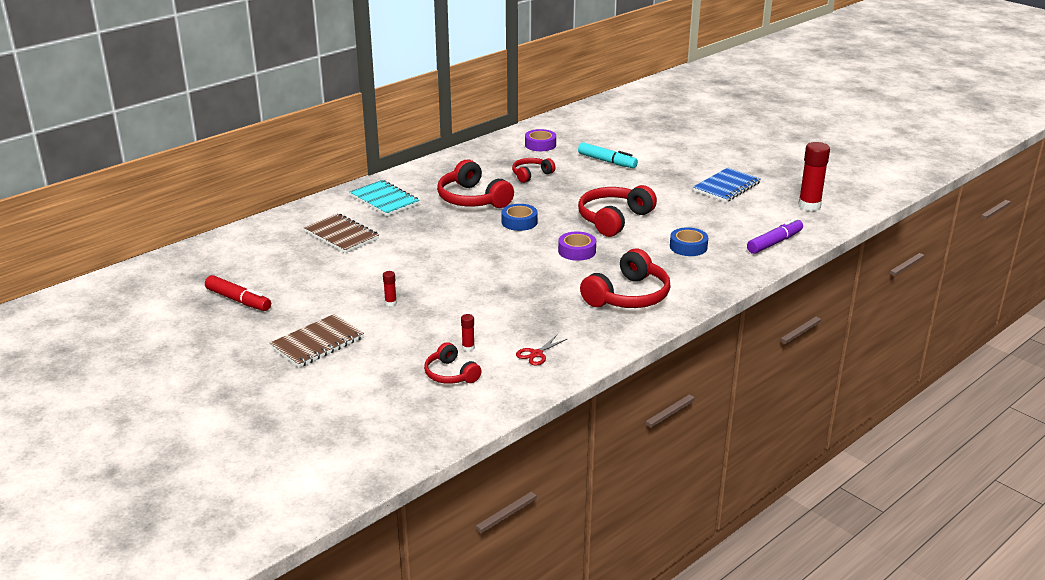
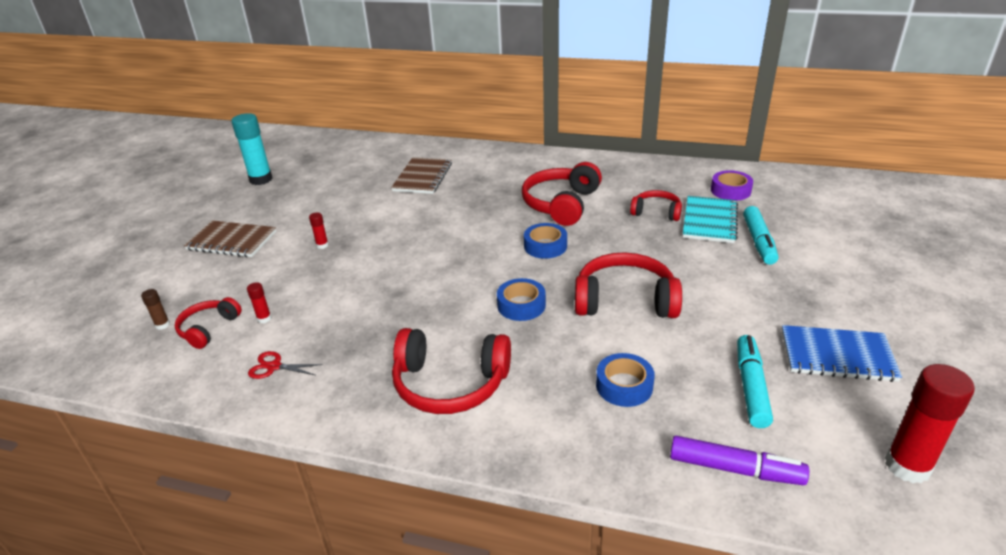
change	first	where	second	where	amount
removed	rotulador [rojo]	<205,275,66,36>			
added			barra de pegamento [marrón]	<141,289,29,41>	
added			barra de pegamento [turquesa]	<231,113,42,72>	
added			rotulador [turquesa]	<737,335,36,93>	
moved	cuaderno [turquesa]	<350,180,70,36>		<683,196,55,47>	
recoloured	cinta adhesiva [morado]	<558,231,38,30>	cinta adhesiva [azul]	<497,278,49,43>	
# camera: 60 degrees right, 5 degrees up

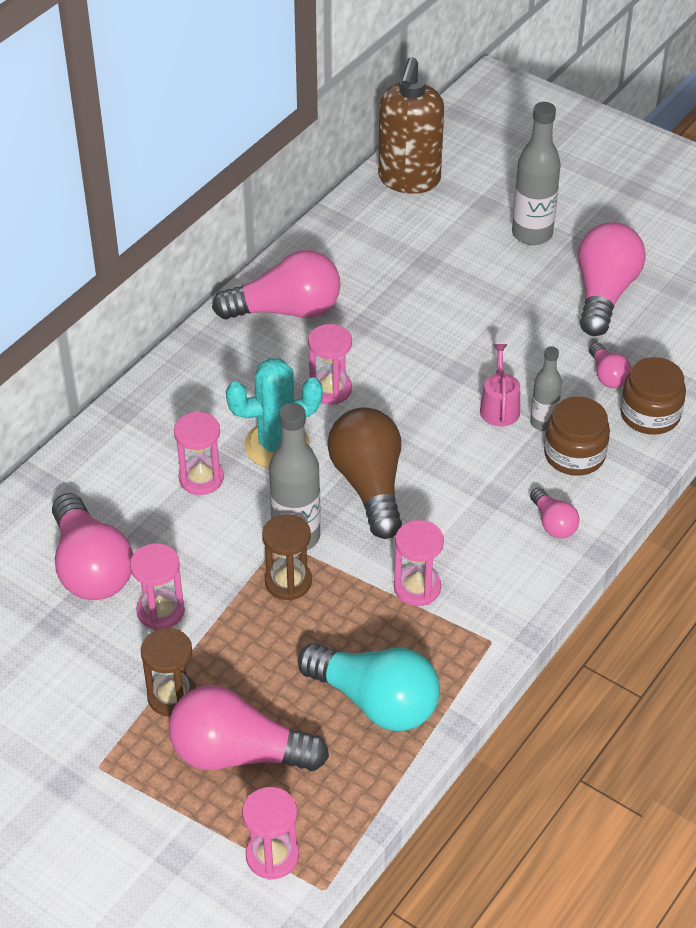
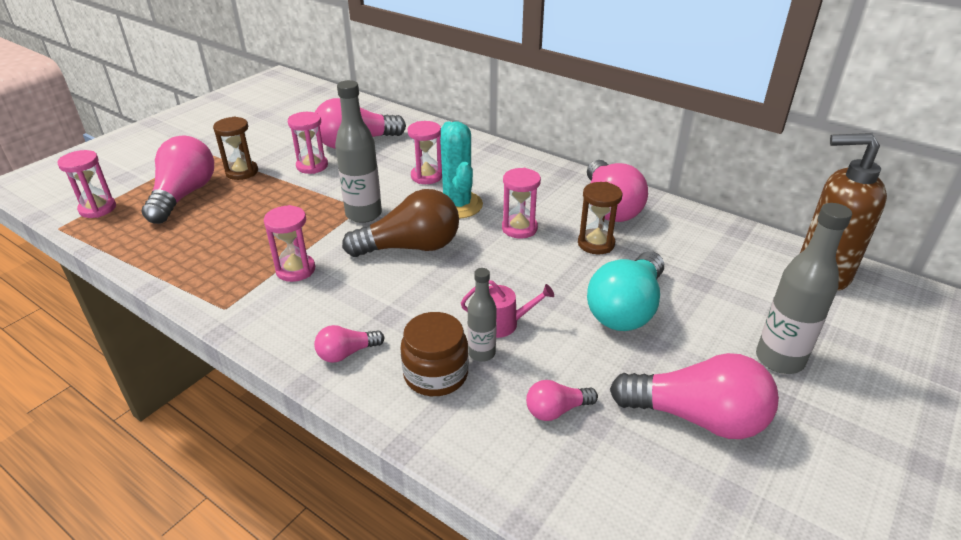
change	first	where	second	where	amount
removed	tarro [marrón]	<620,357,66,78>			
moved	reloj de arena [marrón]	<262,514,50,86>		<578,182,45,72>	
moved	bombilla [turquesa]	<298,643,142,88>		<587,251,77,80>	
# camera: 90 degrees right, 10 degrees down

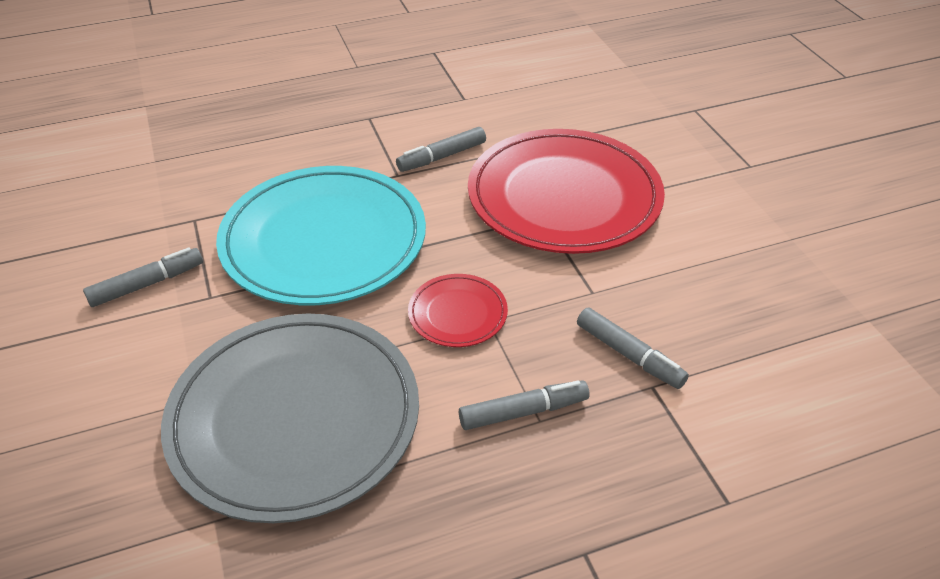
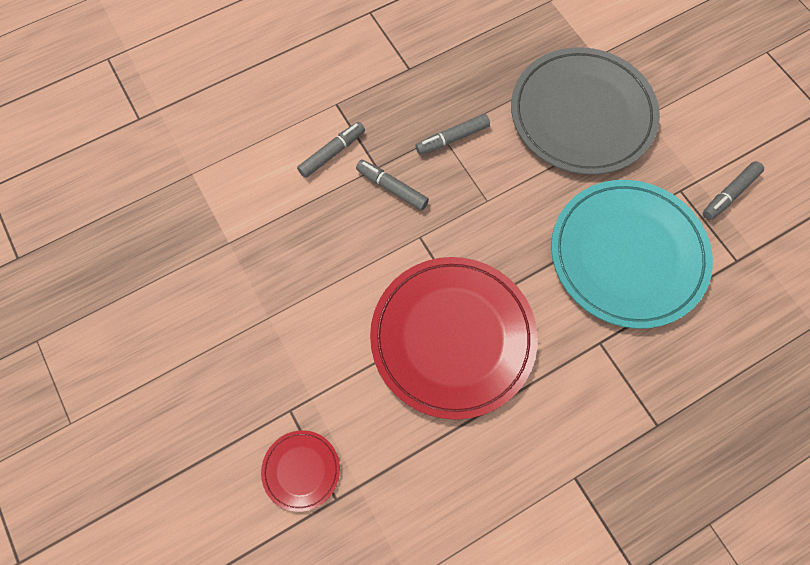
change	first	where	second	where	amount
moved	rotulador [gris]	<396,127,90,45>		<297,122,68,56>	
moved	plato [rojo]	<408,274,100,73>		<261,430,79,82>	
# camera: 170 degrees right, 25 degrees up

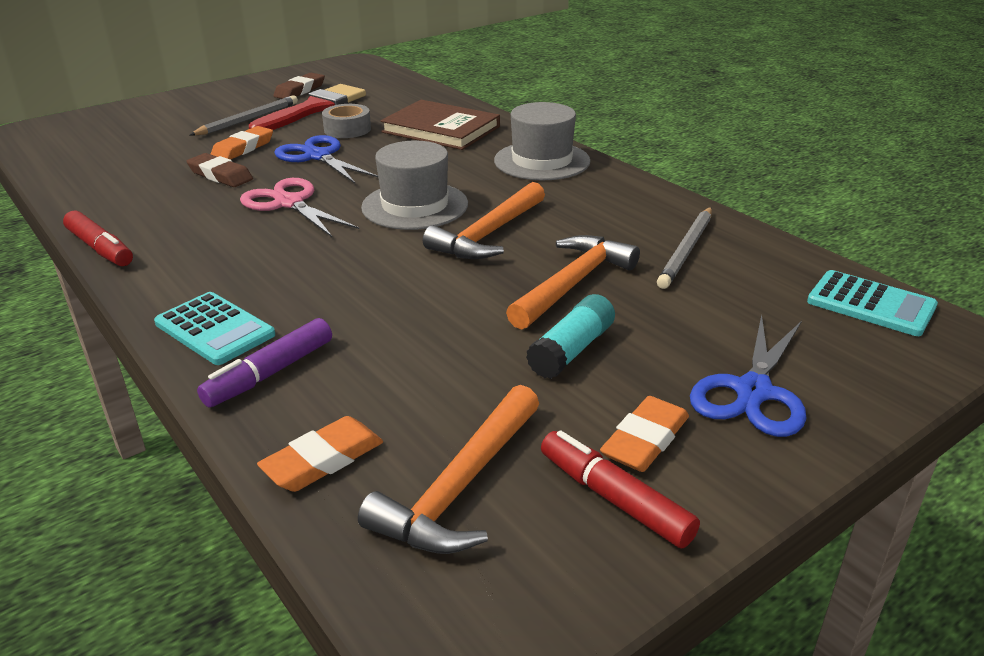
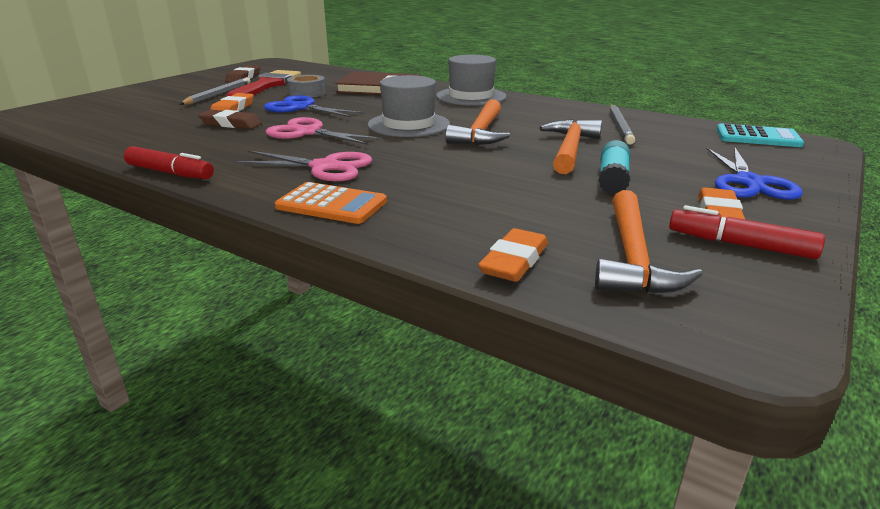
change	first	where	second	where	amount
removed	rotulador [morado]	<197,318,135,89>			
added			tijeras [rosa]	<233,151,139,31>	
recoloured	calculadora [turquesa]	<154,292,121,73>	calculadora [naranja]	<275,182,112,42>	
# camera: 20 degrees left, 5 degrees down

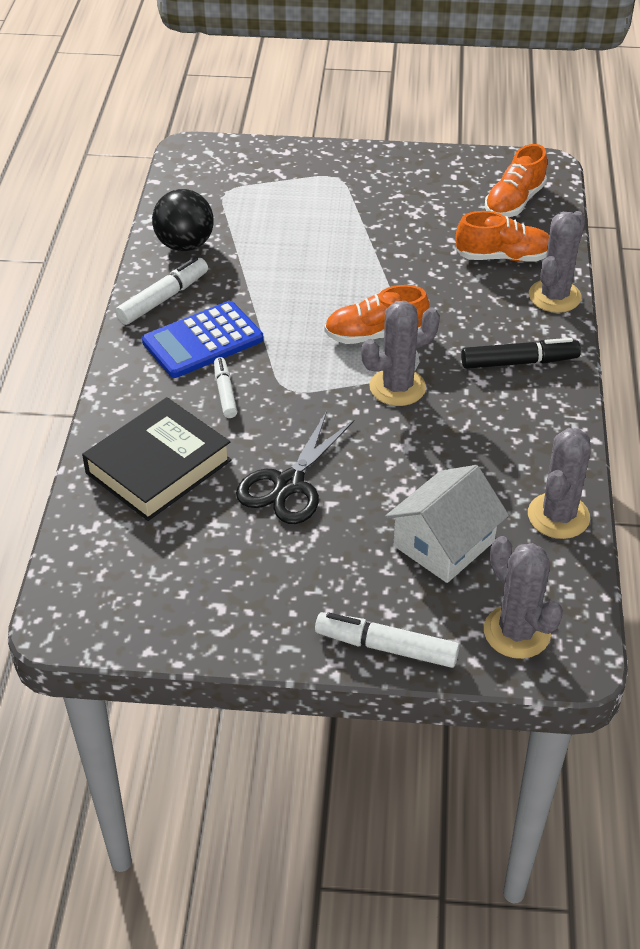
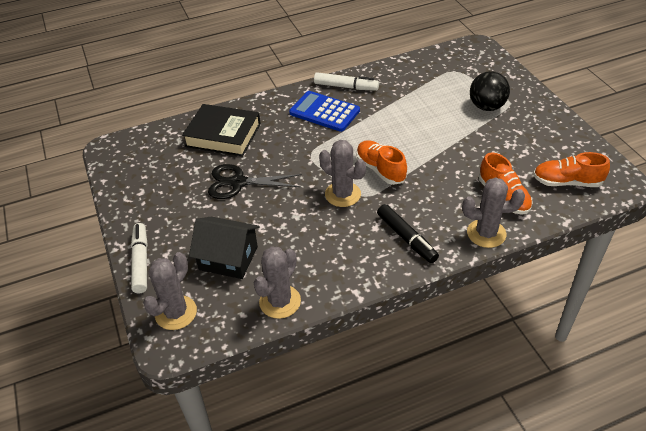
change	first	where	second	where	amount
removed	rotulador [blanco]	<214,357,23,61>			
moved	pelota [negro]	<152,189,62,62>		<470,71,40,40>	
recoloured	casa [blanco]	<385,465,124,118>	casa [negro]	<189,217,71,62>	
turned	cactus [gris]	<528,428,63,111>		<254,246,47,73>	60 degrees counterclockwise
# camera: 65 degrees right, 0 degrees up

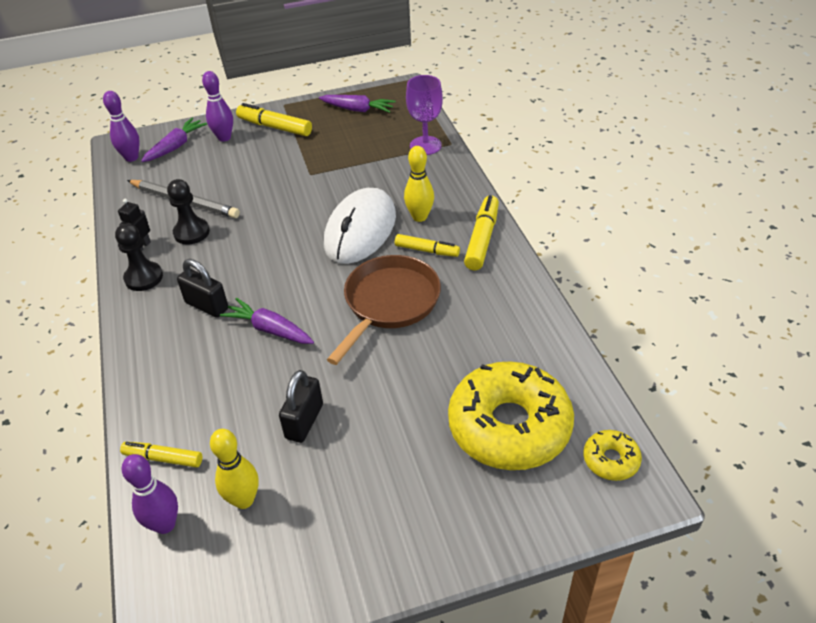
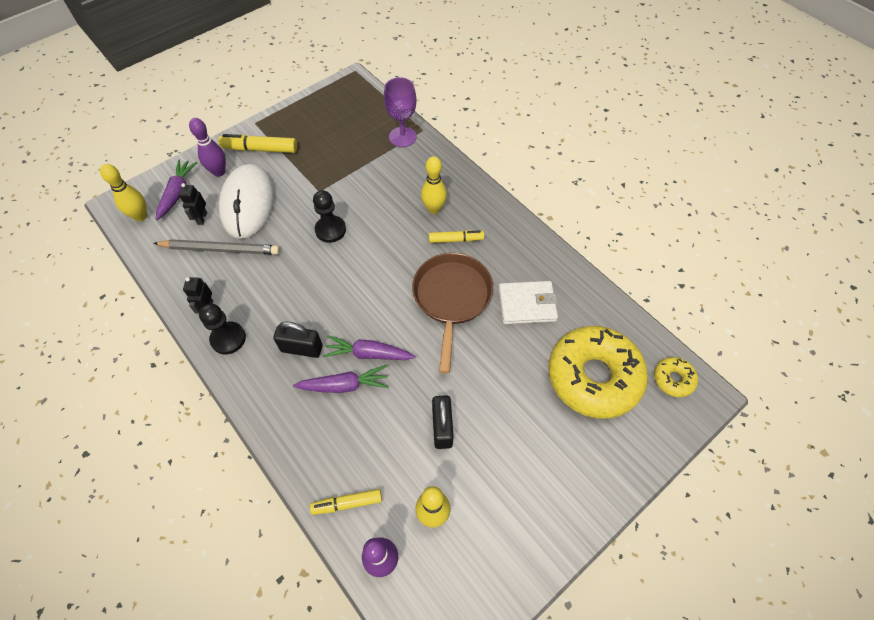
change	first	where	second	where	amount
removed	rotulador [amarillo]	<464,195,35,75>			
added			robot [negro]	<179,183,28,42>	
added			cartera [blanco]	<498,281,60,43>	
moved	peón [negro]	<167,179,43,66>		<313,190,33,53>	
moved	zanahoria [morado]	<319,95,77,18>		<293,365,96,28>	
moved	ratón [blanco]	<324,188,72,76>		<219,164,56,75>	
recoloured	bolo [morado]	<103,91,37,71>	bolo [amarillo]	<100,164,47,57>	
# camera: 25 degrees left, 15 degrees up

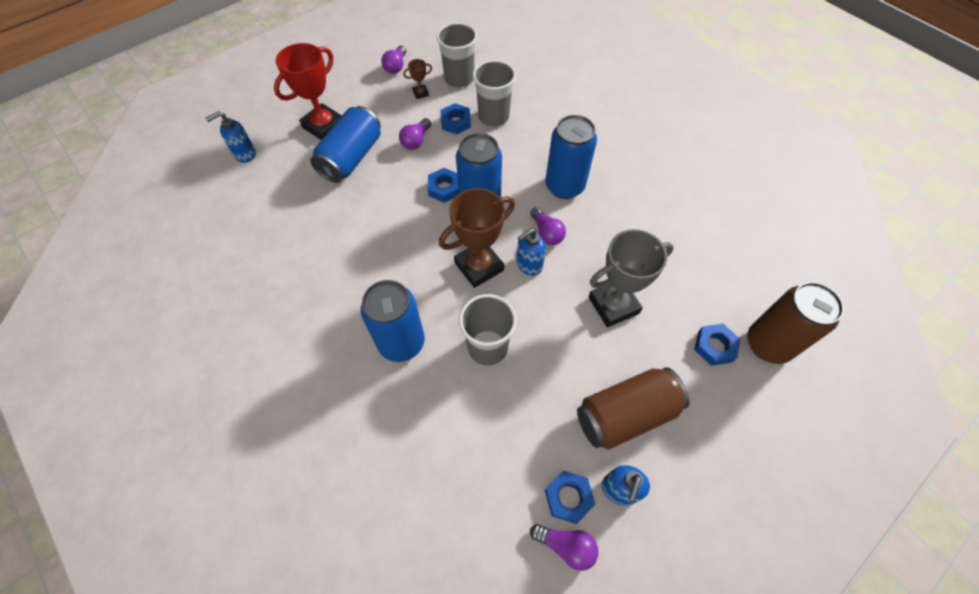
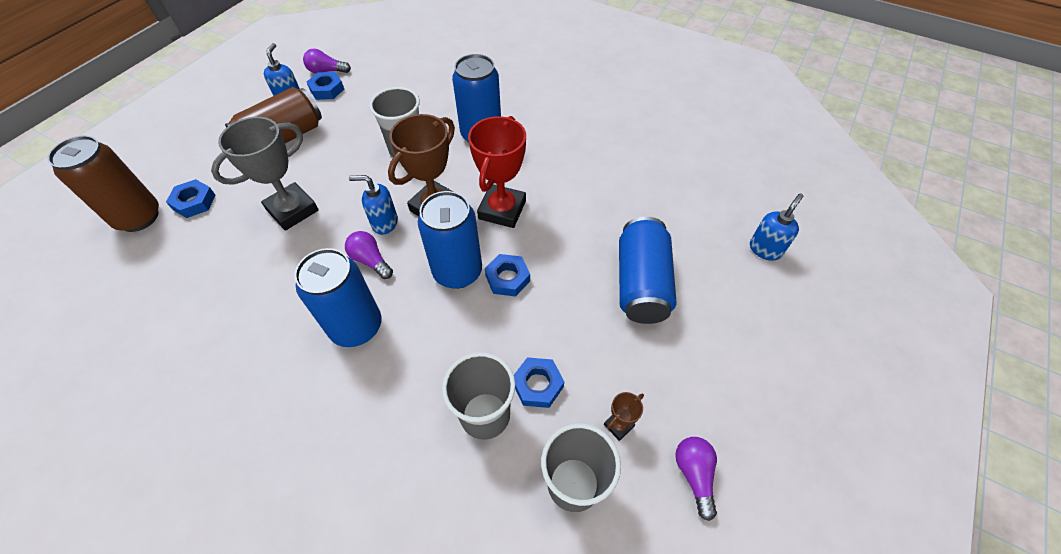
change	first	where	second	where	amount
removed	bombilla [morado]	<399,118,32,32>			
moved	trofeo [rojo]	<274,43,68,97>		<468,116,58,112>	
turned	dispensador de jabón [azul]	<516,228,30,48>		<349,175,49,60>	120 degrees counterclockwise
# camera: 160 degrees right, 5 degrees down

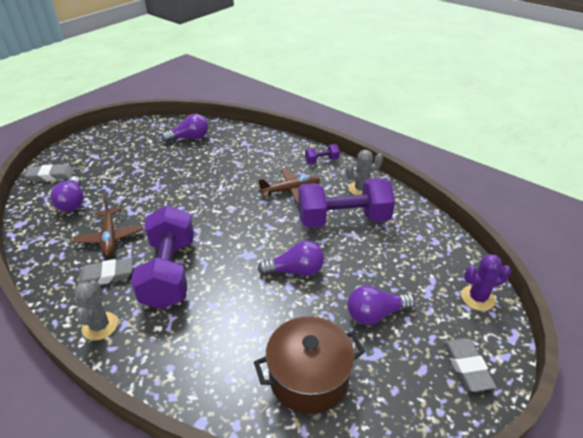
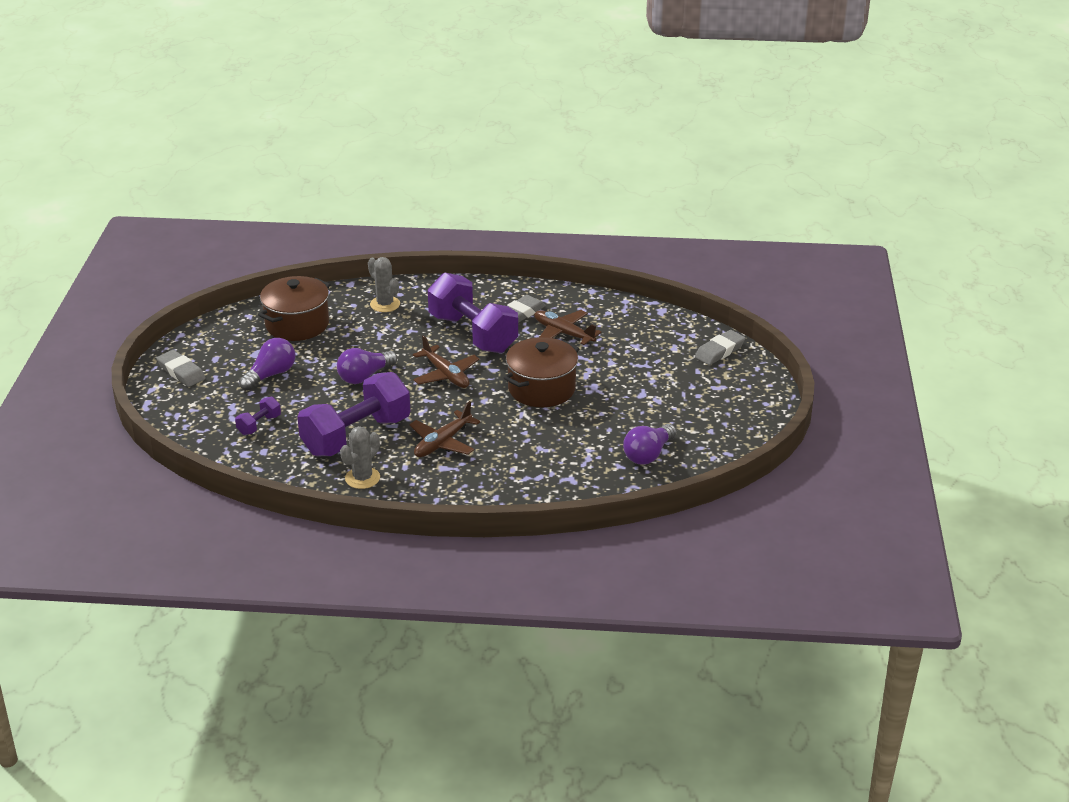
change	first	where	second	where	amount
removed	bombilla [morado]	<50,176,34,36>			
removed	cactus [morado]	<461,254,50,57>			
added			avión [marrón]	<413,335,66,53>	
added			olla [marrón]	<504,337,76,70>	
moved	cactus [gris]	<74,280,44,60>		<368,257,32,55>	
moved	mancuerna [morado]	<305,144,35,20>		<235,397,46,38>	
# camera: 145 degrees right, 5 degrees down

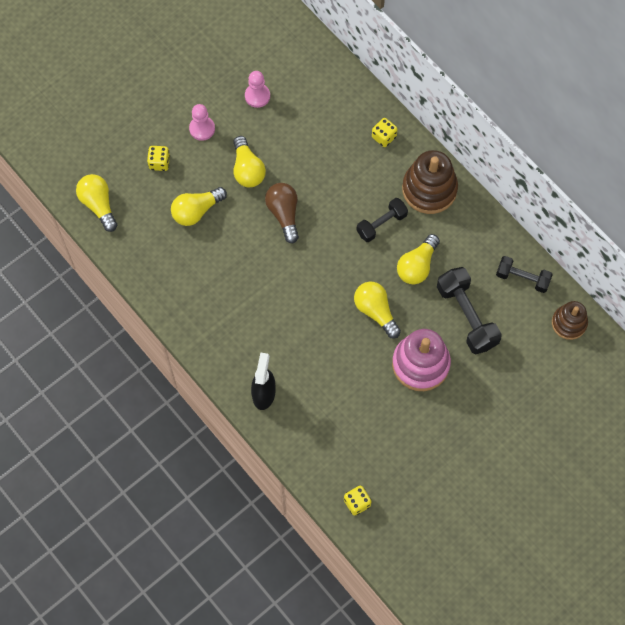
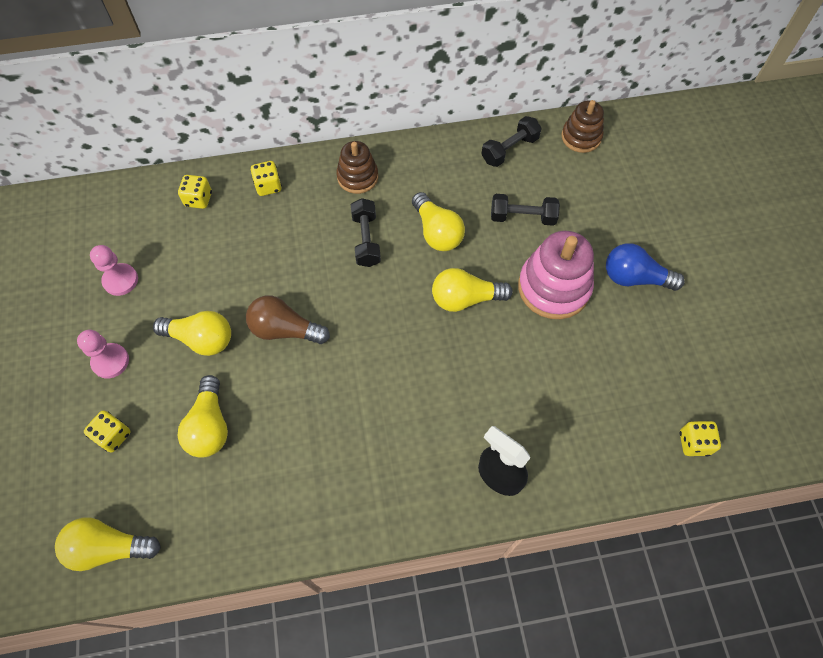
change	first	where	second	where	amount
added			dado [amarillo]	<178,175,34,34>	
added			bombilla [azul]	<606,243,79,48>	
resized	juguete apilable [marrón]	<402,150,56,64>		<336,141,42,53>	x0.62
resized	mancuerna [negro]	<437,267,65,87>		<491,194,69,32>	x0.63
# camera: 60 degrees left, 5 degrees down

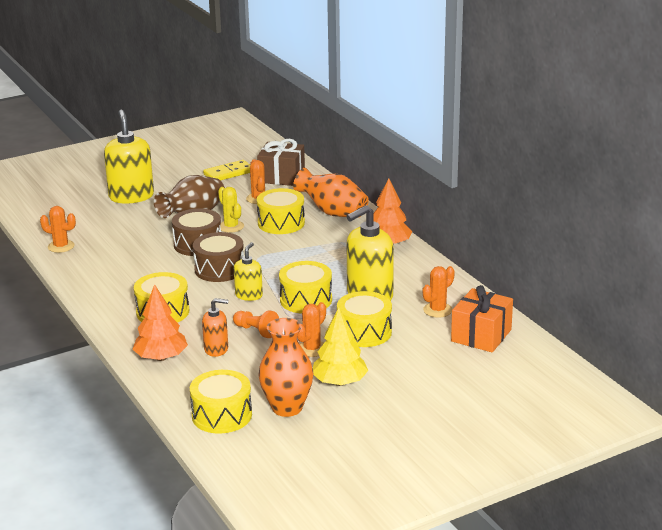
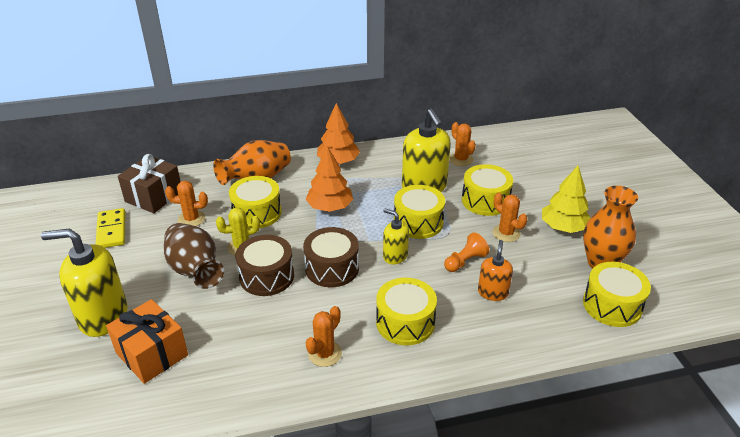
change	first	where	second	where	amount
moved	cactus [naranja]	<40,206,36,47>		<306,306,36,61>	
moved	árbol [naranja]	<133,284,55,77>		<306,146,47,66>	
moved	regalo [naranja]	<451,285,62,67>		<106,299,82,85>	
# camera: 75 degrees left, 10 degrees up

